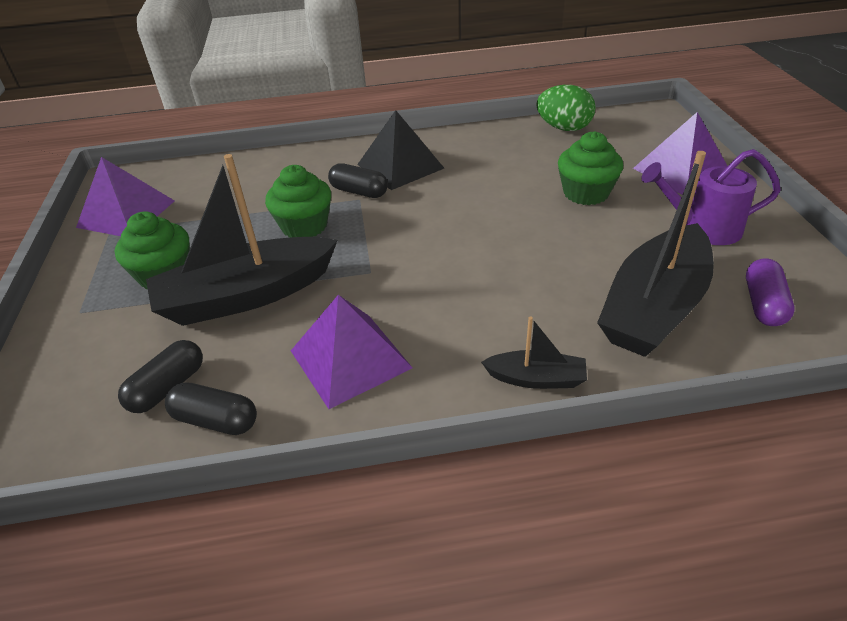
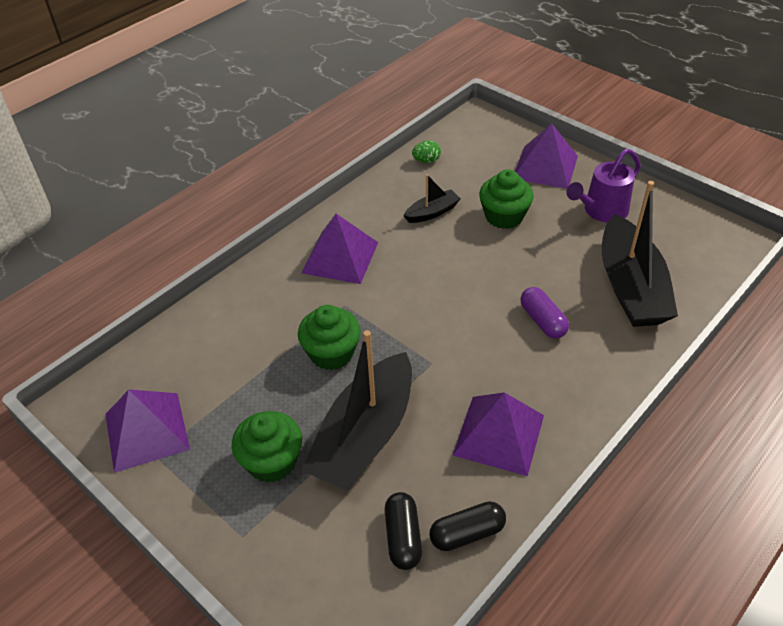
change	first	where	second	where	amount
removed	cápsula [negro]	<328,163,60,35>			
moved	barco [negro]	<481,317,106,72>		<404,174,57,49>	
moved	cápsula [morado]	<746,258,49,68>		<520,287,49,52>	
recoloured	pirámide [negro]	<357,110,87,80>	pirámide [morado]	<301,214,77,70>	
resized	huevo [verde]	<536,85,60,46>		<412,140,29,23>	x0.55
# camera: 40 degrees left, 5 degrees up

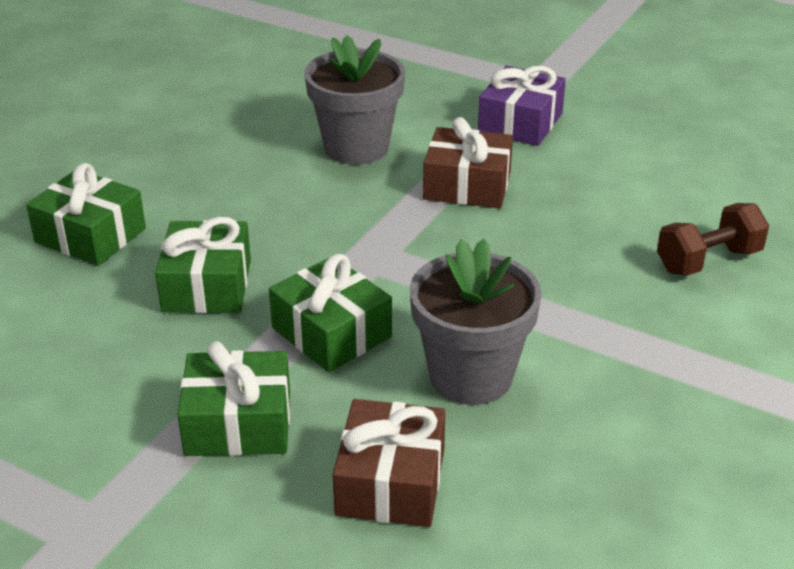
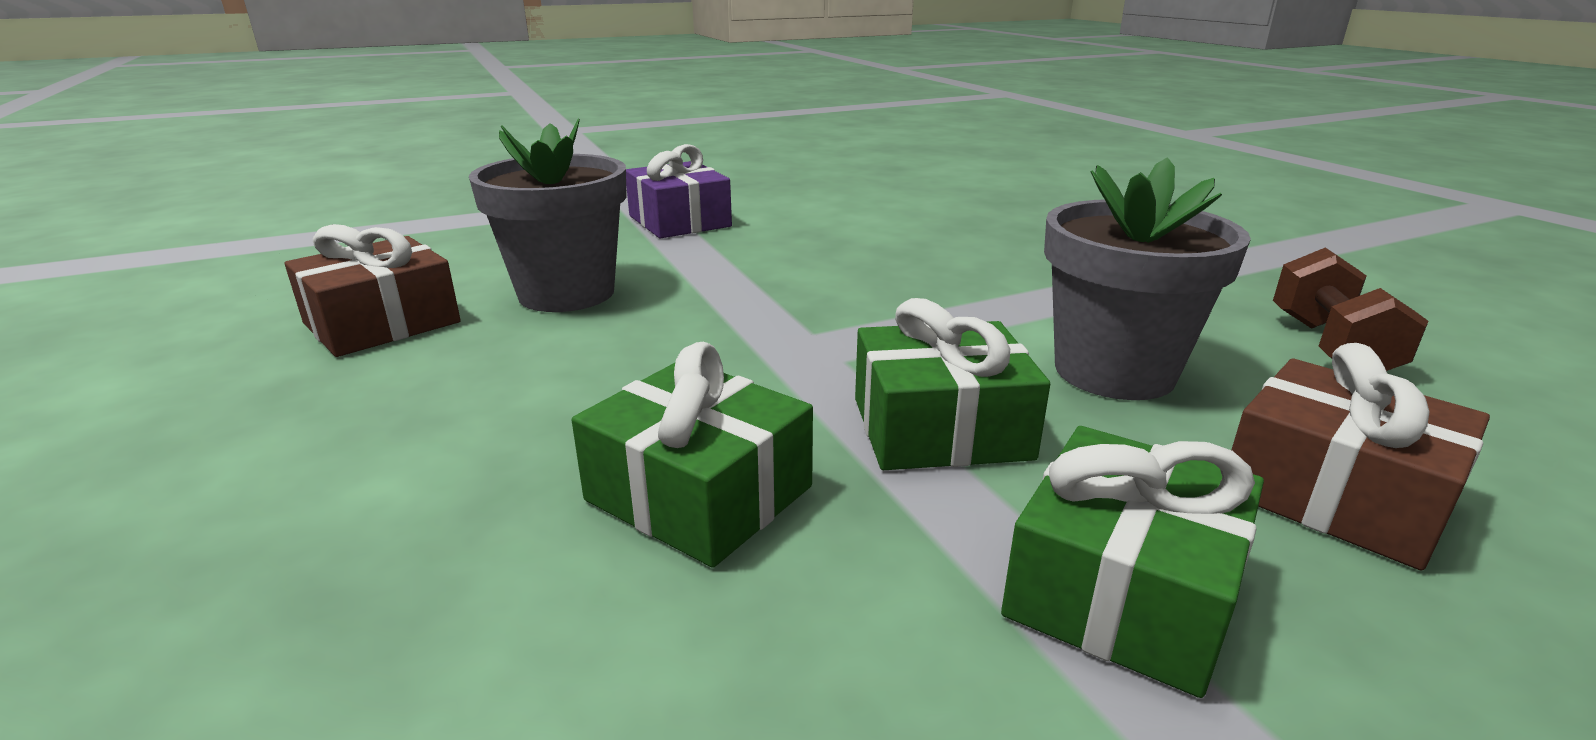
change	first	where	second	where	amount
removed	regalo [verde]	<26,163,120,103>			
moved	regalo [marrón]	<423,117,90,91>		<285,224,176,133>	
moved	mancuerna [marrón]	<657,203,112,72>		<1273,248,155,123>	
# camera: 55 degrees left, 10 degrees down

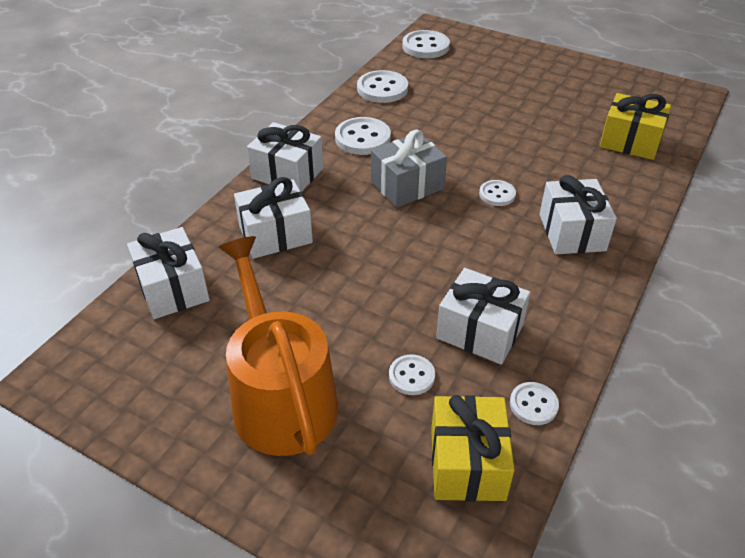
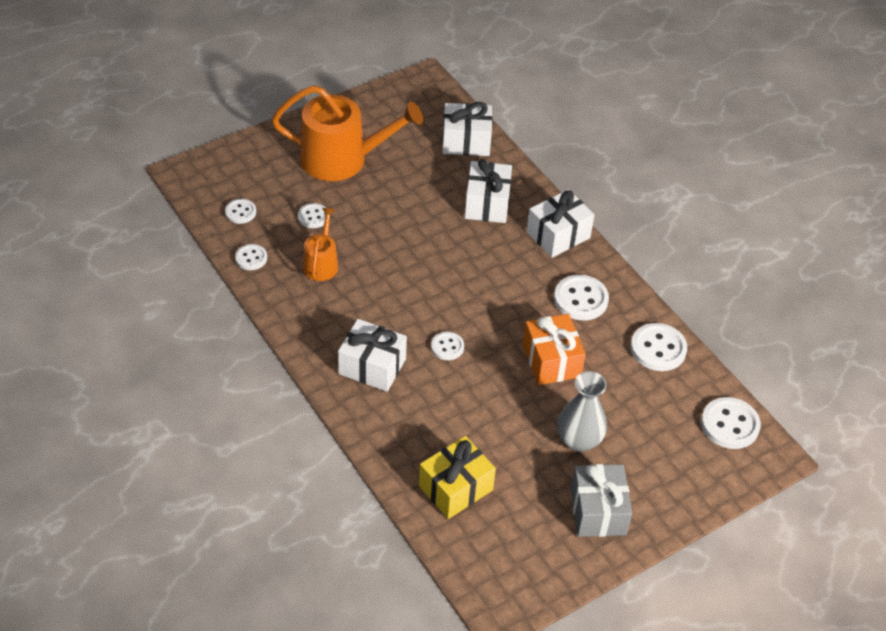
change	first	where	second	where	amount
added			regalo [naranja]	<523,314,63,71>	
added			florero [gris]	<557,371,50,81>	
moved	regalo [gris]	<371,130,76,78>		<571,464,61,73>	
replaced	regalo [amarillo]	<431,395,83,107>	botón [blanco]	<225,199,31,25>	
replaced	regalo [blanco]	<436,268,94,97>	regadera [naranja]	<303,208,35,73>	
# camera: 115 degrees right, 5 degrees up

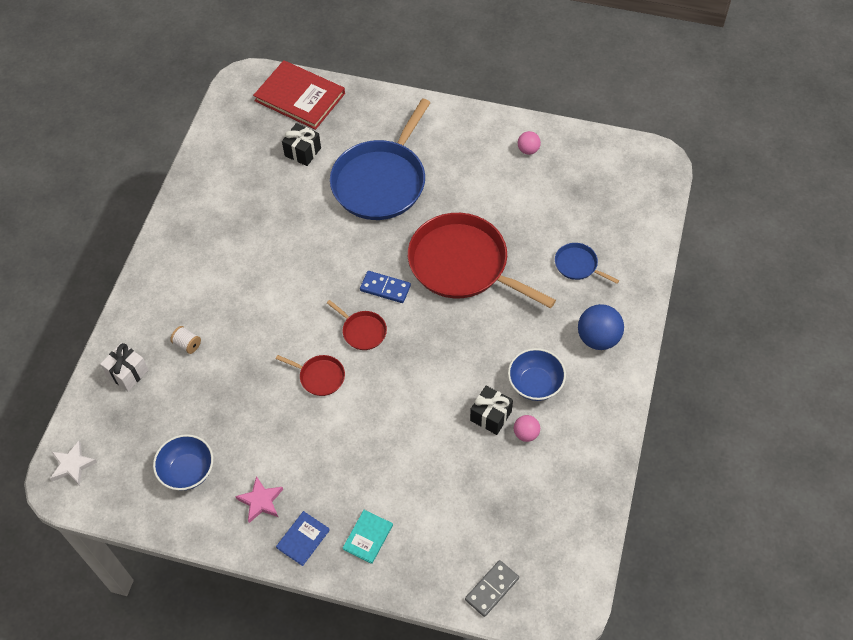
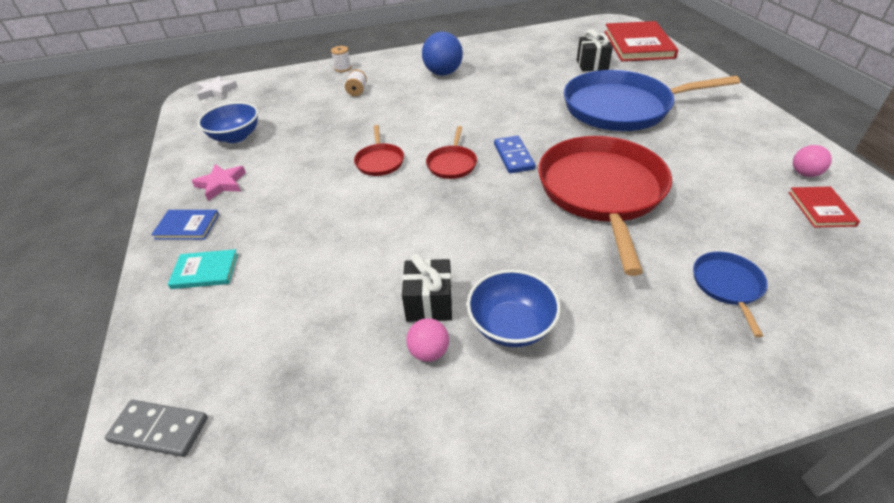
change	first	where	second	where	amount
removed	regalo [blanco]	<100,343,49,48>			
added			carrete [blanco]	<331,46,21,26>	
added			libro [rojo]	<788,187,72,41>	
moved	pelota [azul]	<578,304,46,46>		<422,31,41,44>	
# camera: 60 degrees right, 15 degrees down

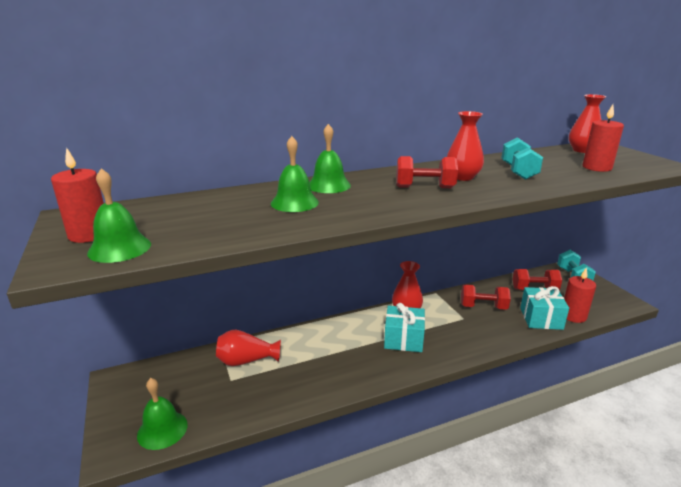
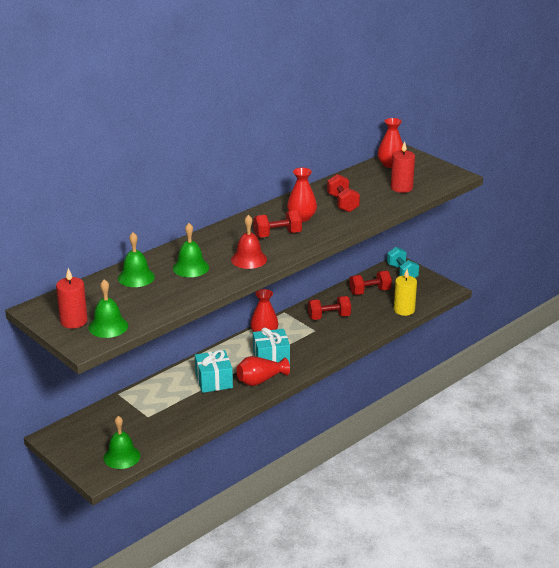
change	first	where	second	where	amount
added			campana [rojo]	<231,215,36,54>	
moved	florero [rojo]	<216,330,65,36>		<236,356,54,30>	
moved	campana [verde]	<309,124,42,69>		<118,232,37,55>	
moved	regalo [turquesa]	<520,286,49,44>		<195,350,38,43>	
recoloured	mancuerna [turquesa]	<501,137,42,43>	mancuerna [rojo]	<327,174,33,38>	
recoloured	vela [rojo]	<564,267,32,56>	vela [amarillo]	<394,269,23,47>	
# camera: 20 degrees left, 5 degrees up

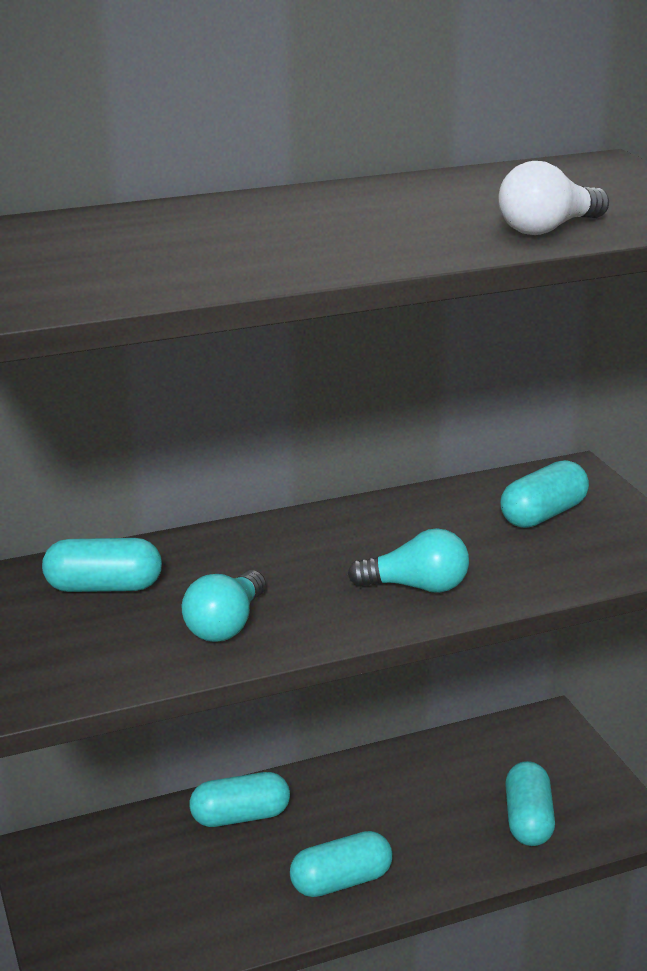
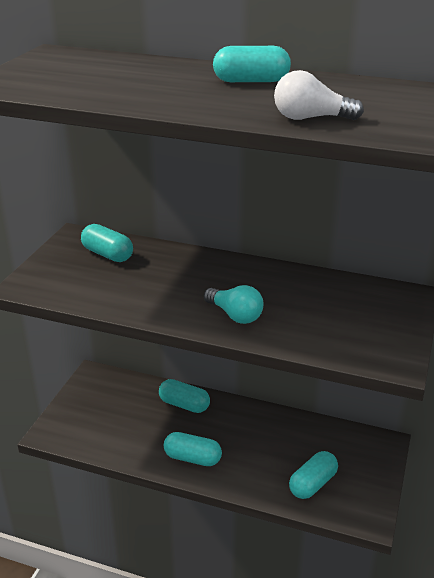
change	first	where	second	where	amount
removed	bombilla [turquesa]	<182,570,84,72>			
moved	cápsula [turquesa]	<500,460,89,68>		<213,46,78,36>	
# camera: 40 degrees right, 5 degrees up

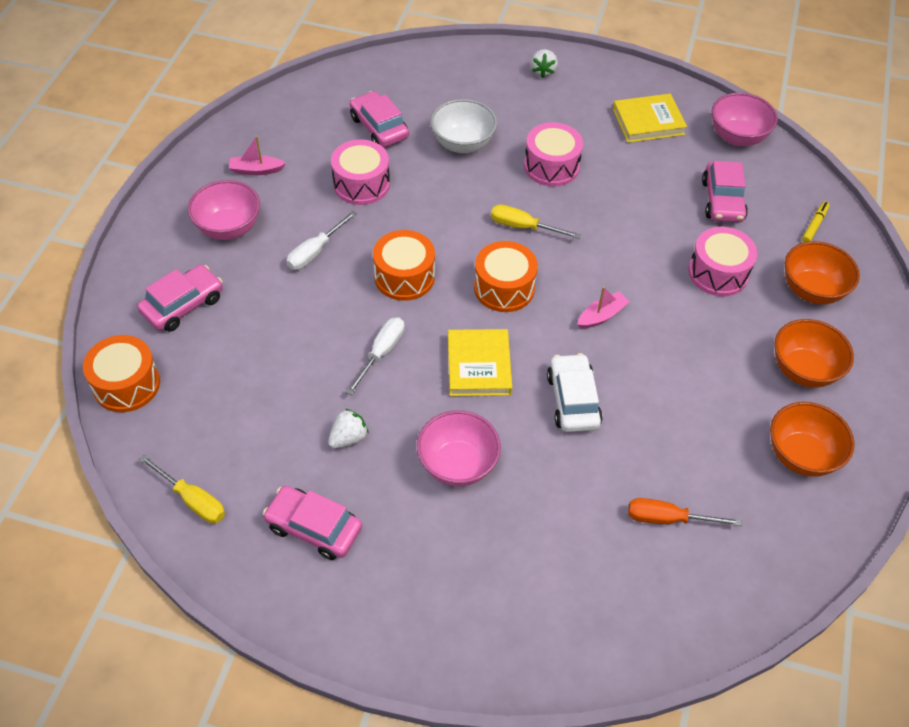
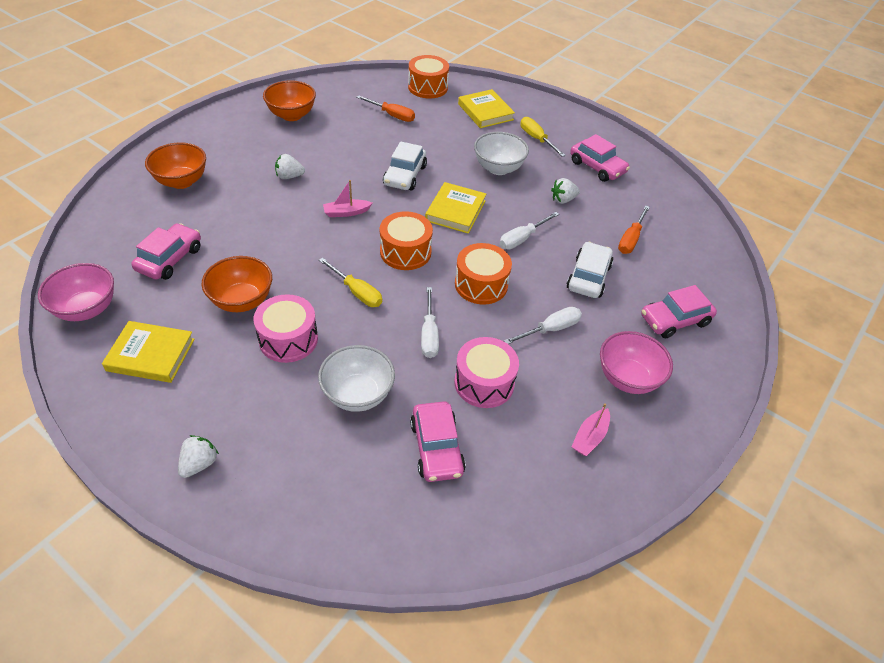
change	first	where	second	where	amount
removed	tambor [rosa]	<688,227,70,69>			
removed	rotulador [amarillo]	<802,201,27,41>			
added			fresa [blanco]	<275,154,30,25>	
added			destornillador [blanco]	<421,287,18,71>	
added			libro [amarillo]	<458,89,57,39>	
added			coche [blanco]	<567,242,46,56>	
added			destornillador [naranja]	<618,206,32,48>	
moved	tambor [naranja]	<83,335,77,77>		<408,55,41,44>	
moved	destornillador [amarillo]	<139,455,86,68>		<521,117,45,40>	
moved	cuenco [naranja]	<774,319,80,69>		<202,256,70,56>	
recoloured	cuenco [rosa]	<417,410,84,76>	cuenco [blanco]	<474,132,55,43>	
turned	barco [rosa]	<229,136,57,39>		<571,403,39,53>	105 degrees clockwise
# camera: 160 degrees left, 5 degrees down

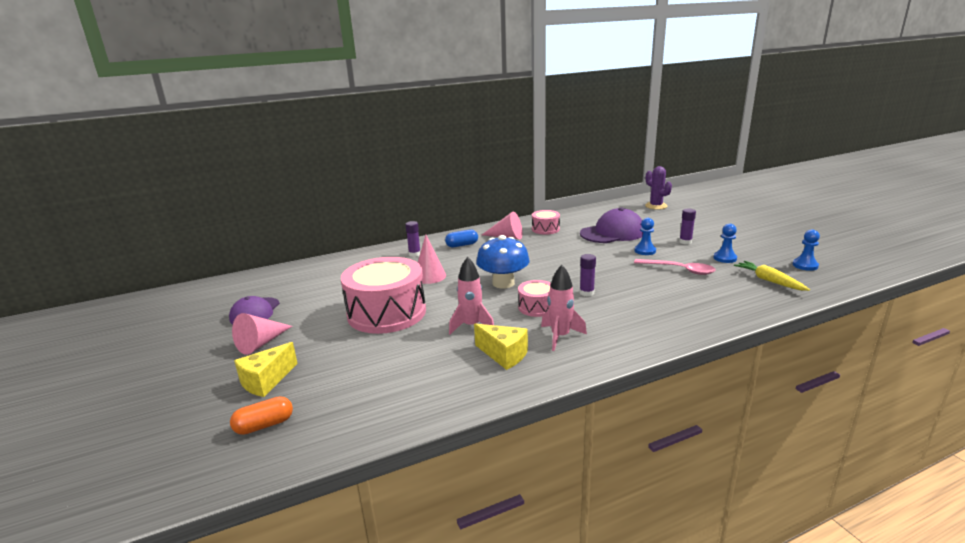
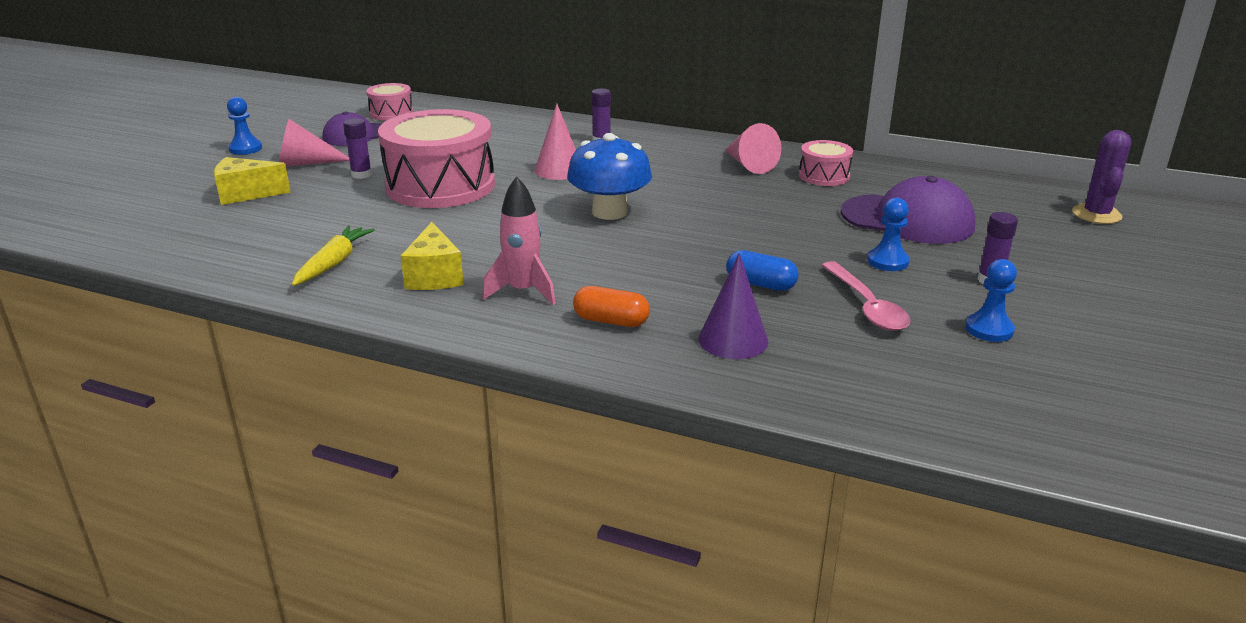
change	first	where	second	where	amount
removed	cohete [rosa]	<449,257,45,77>			
added			cono [morado]	<698,253,71,106>	
moved	cápsula [naranja]	<230,396,63,39>		<573,286,77,41>	
moved	cápsula [azul]	<445,230,33,17>		<726,250,73,41>	
moved	tambor [rosa]	<518,280,33,37>		<366,83,47,38>	
moved	barra de pegamento [morado]	<580,254,16,42>		<343,118,29,61>	
moved	zanahoria [amarillo]	<734,261,76,30>		<292,226,83,60>	
moved	peón [azul]	<793,230,27,41>		<227,97,35,58>	
# camera: 45 degrees right, 5 degrees up

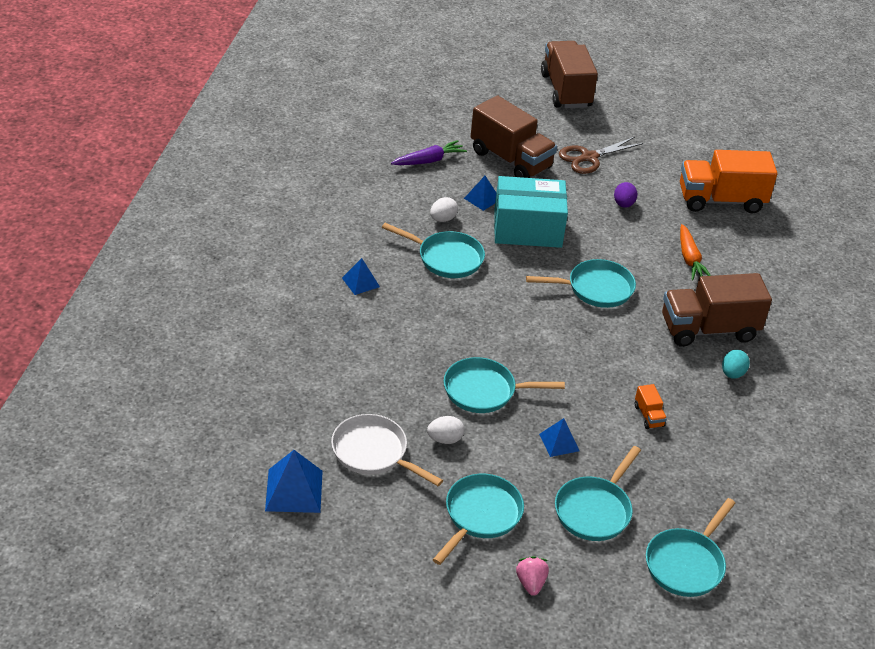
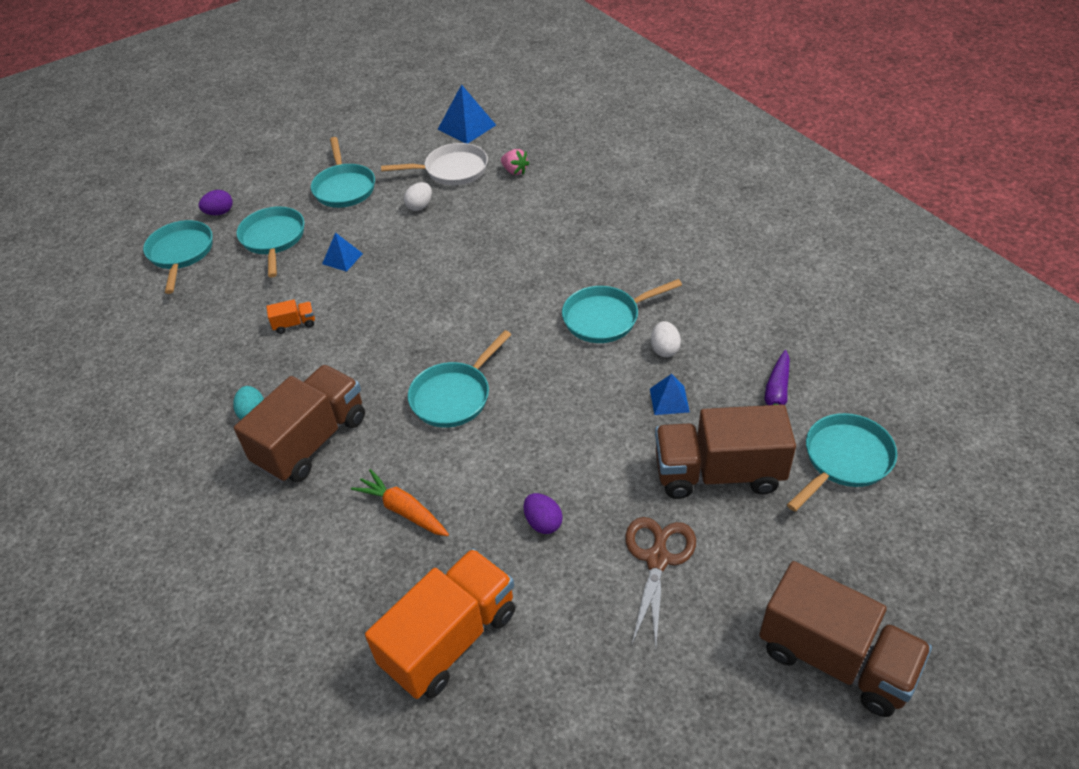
change	first	where	second	where	amount
removed	pirámide [azul]	<342,258,38,37>			
removed	caja [turquesa]	<494,176,74,72>			
added			huevo [morado]	<199,190,34,25>	
moved	sartén [turquesa]	<444,357,121,56>		<787,413,110,98>	
moved	fresa [rosa]	<516,556,33,40>		<501,149,29,26>	
turned	camión [naranja]	<635,384,32,45>		<266,299,49,35>	135 degrees clockwise
# camera: 140 degrees right, 5 degrees up

